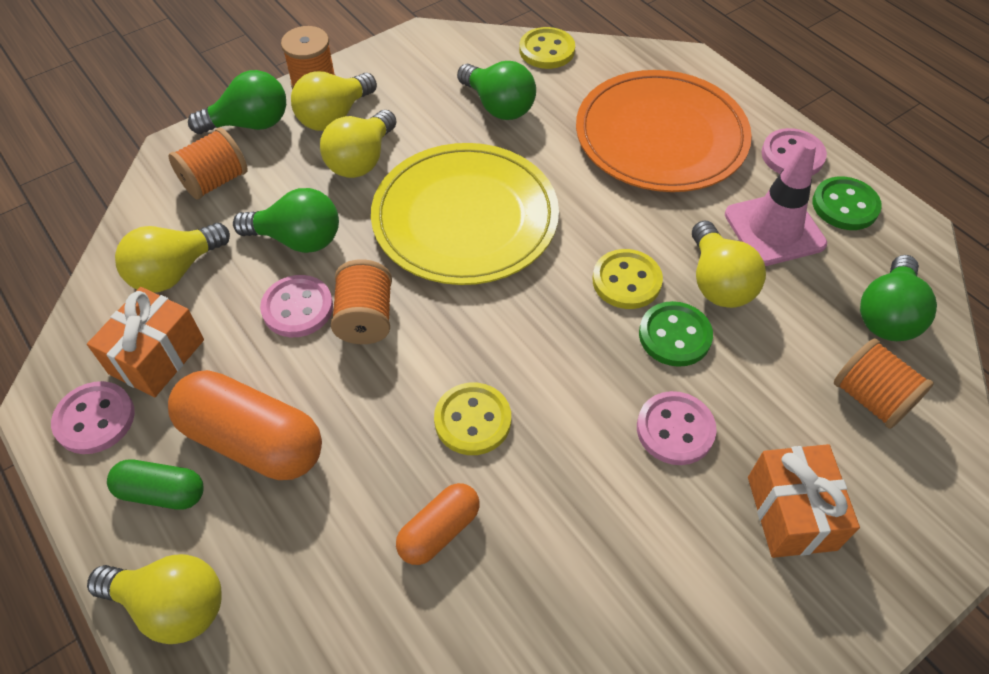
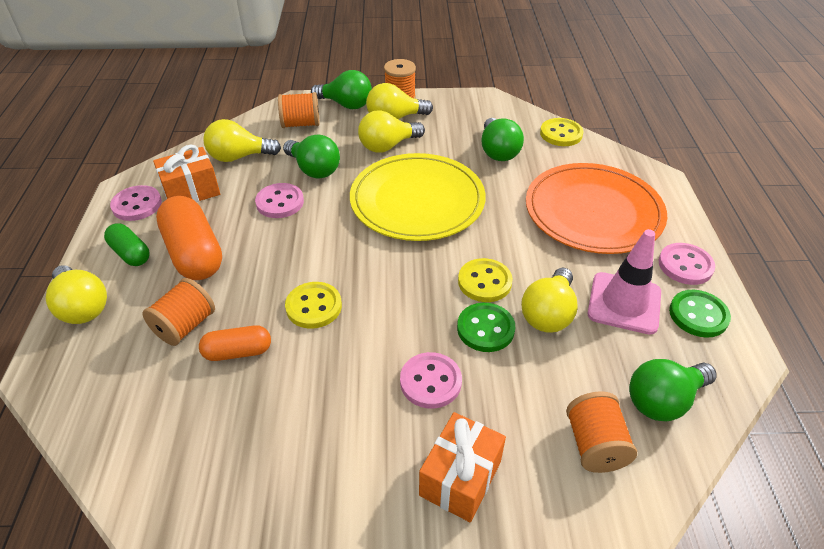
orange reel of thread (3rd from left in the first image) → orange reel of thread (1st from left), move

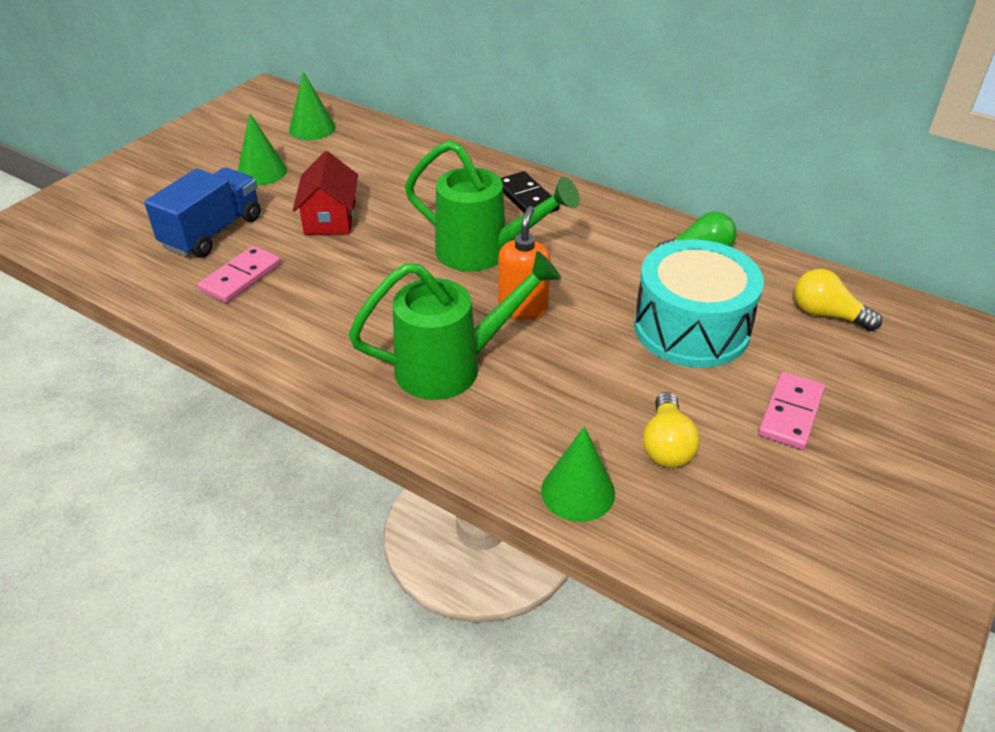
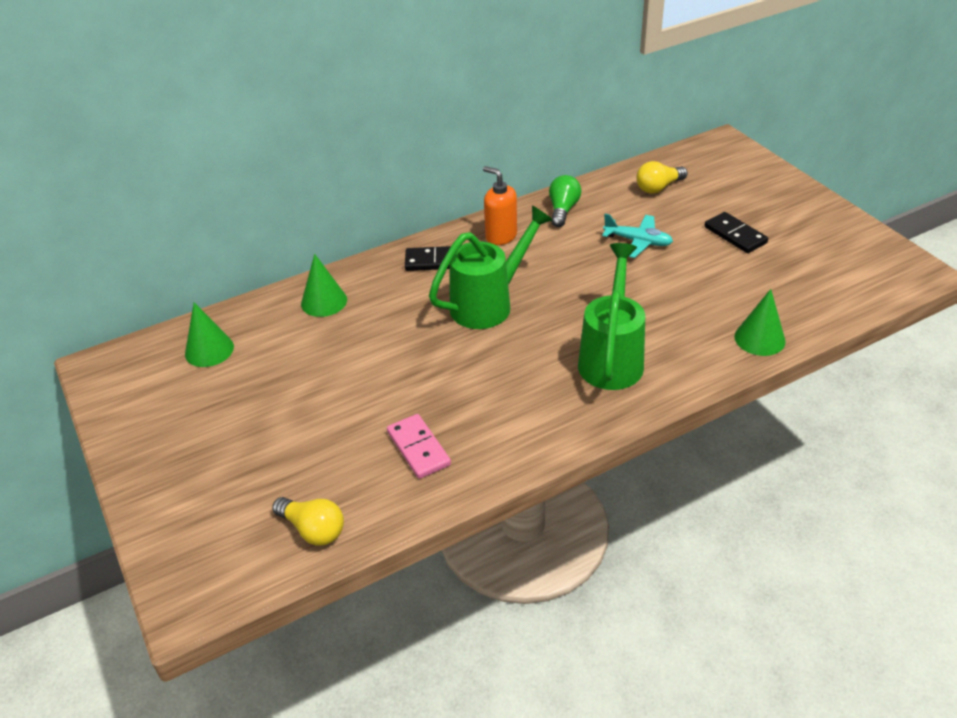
emerald cone (1st from left in the first image) → emerald cone (2nd from left), move
scarlet house → -
blue lorry → -
orange soap pump, move
aqua snare drum → aqua plane
pink domino tile (2nd from left) → ebony domino tile (2nd from left)
bright yellow bulb (1st from left), move

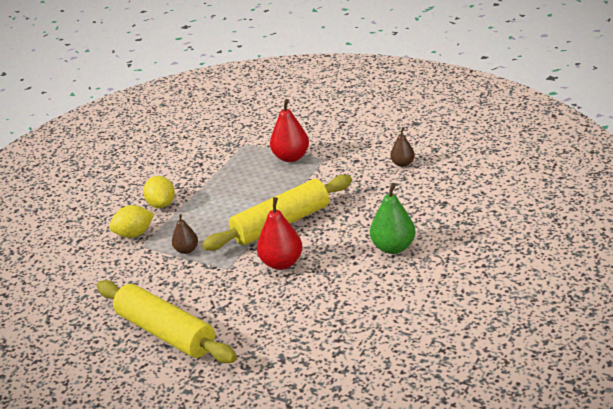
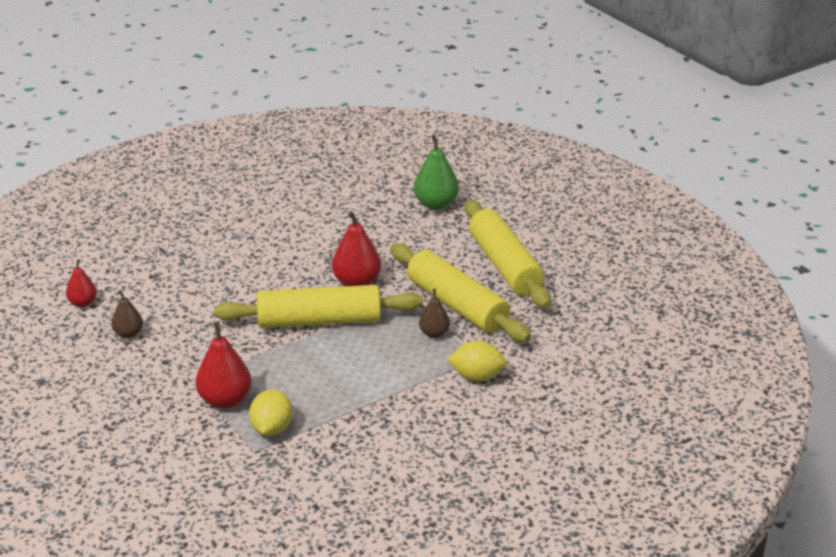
bright yellow lemon (2nd from left in the first image) → bright yellow lemon (1st from left), move
emerald toy pear, move
- → bright yellow dough roller (2nd from left)
- → scarlet toy pear (1st from left)

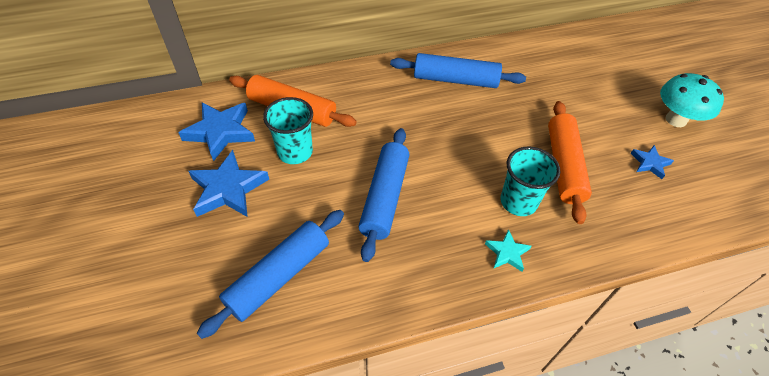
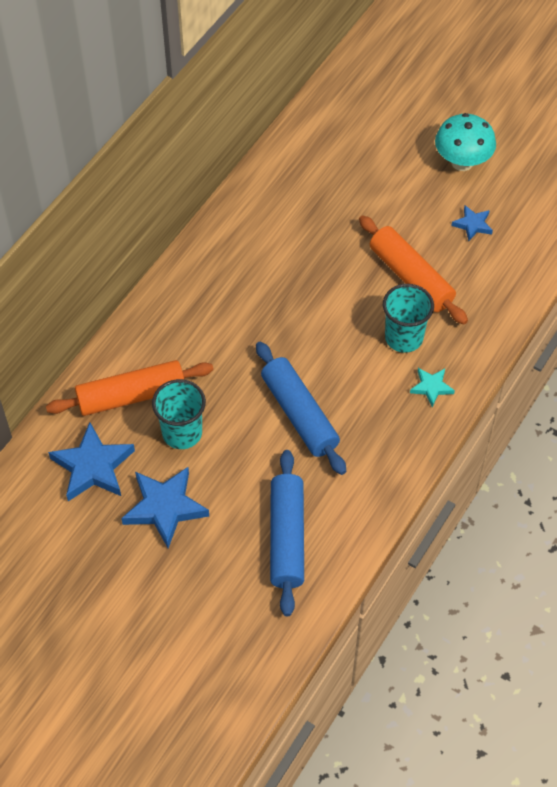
blue dough roller (3rd from left) → -

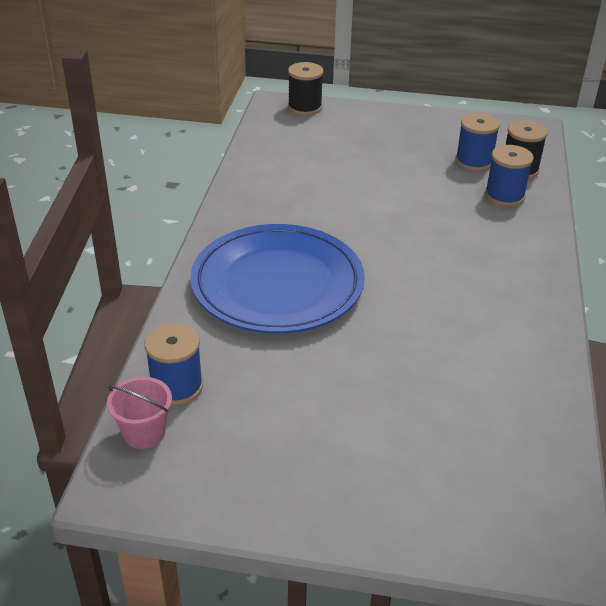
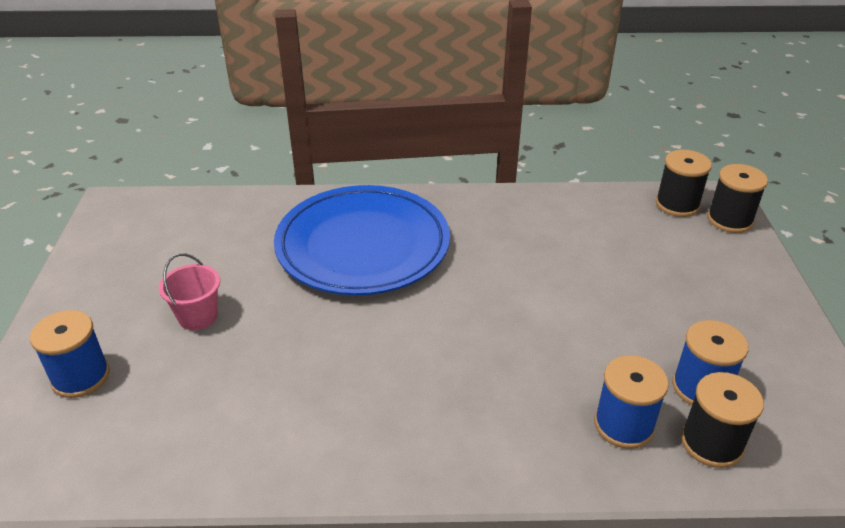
blue reel of thread (1st from left), move
pink sand bucket, move
- → ebony reel of thread (1st from left)

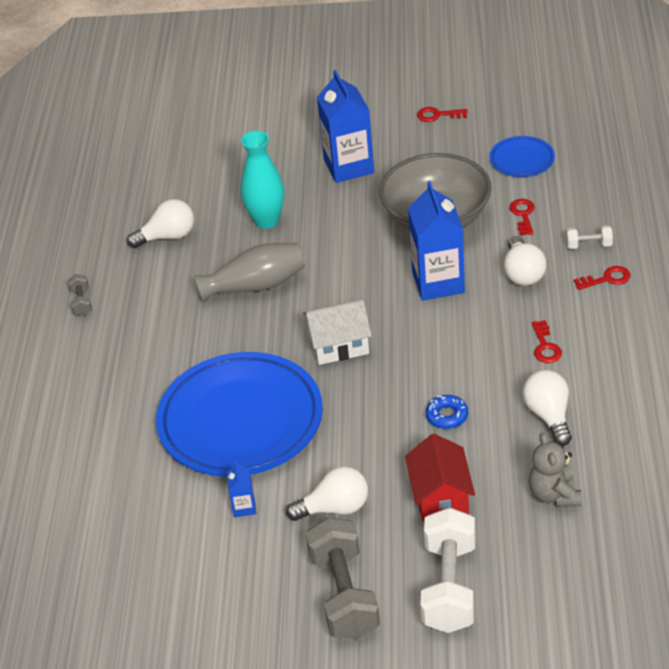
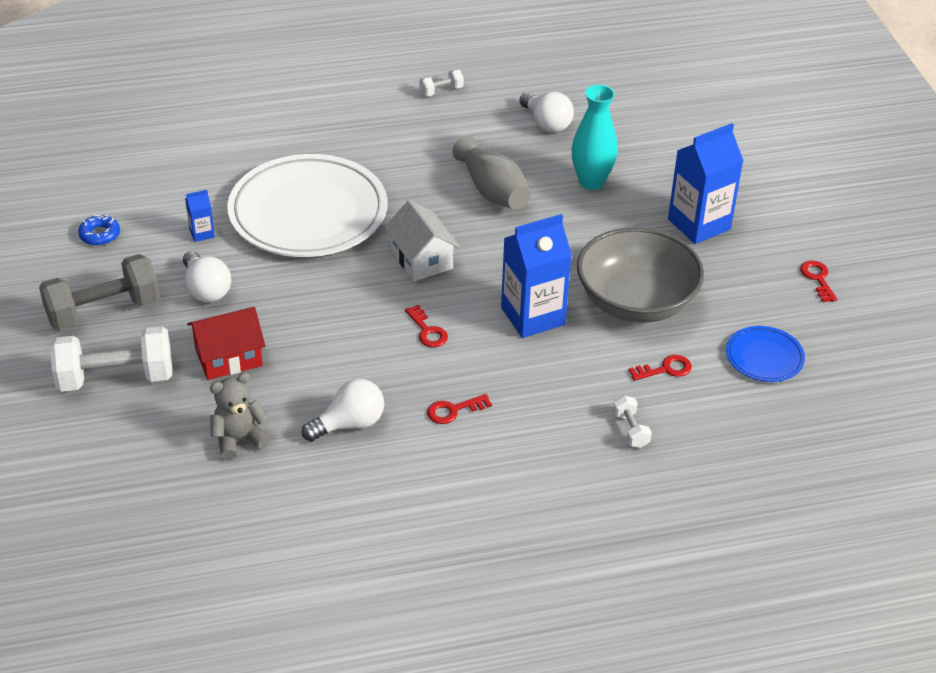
pure white bulb (3rd from left) → -
scarlet latchkey (4th from left in the first image) → scarlet latchkey (1st from left), move
ash-grey free weight (1st from left) → pure white free weight (2nd from left)
blue dinner plate (1st from left) → pure white dinner plate
blue glazed donut, move

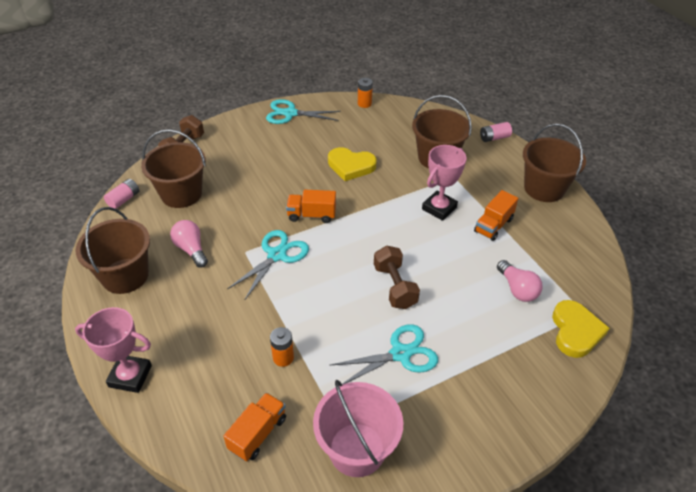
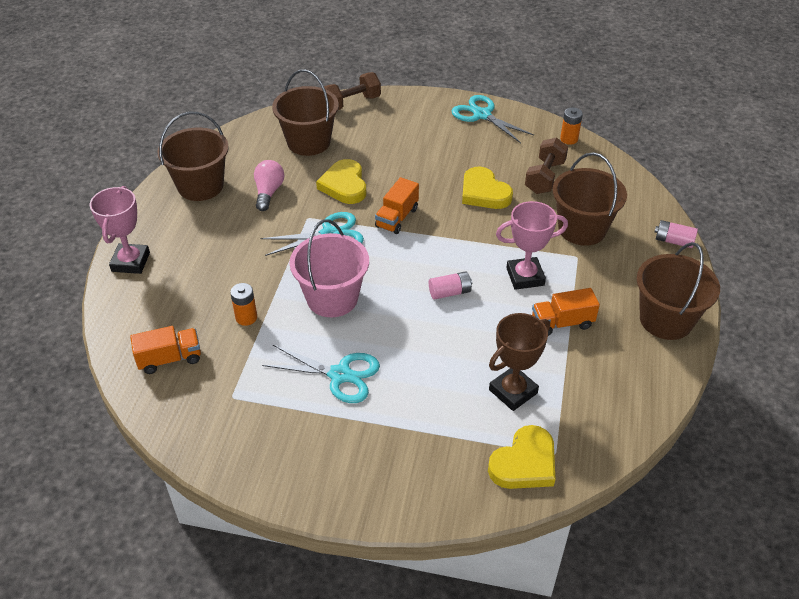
pink AA battery (1st from left), move
orange lorry (2nd from left), 105 degrees counterclockwise
brown free weight (2nd from left), move
pink bulb (2nd from left) → brown trophy
pink trophy (1st from left), 45 degrees clockwise
pink sand bucket, move
- → bright yellow heart shape (1st from left)

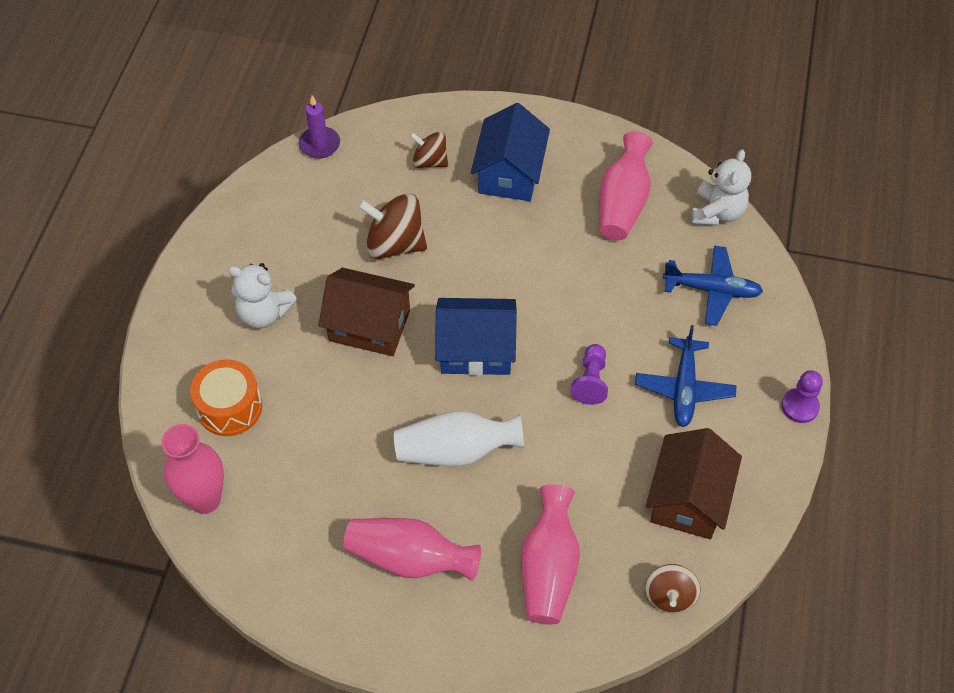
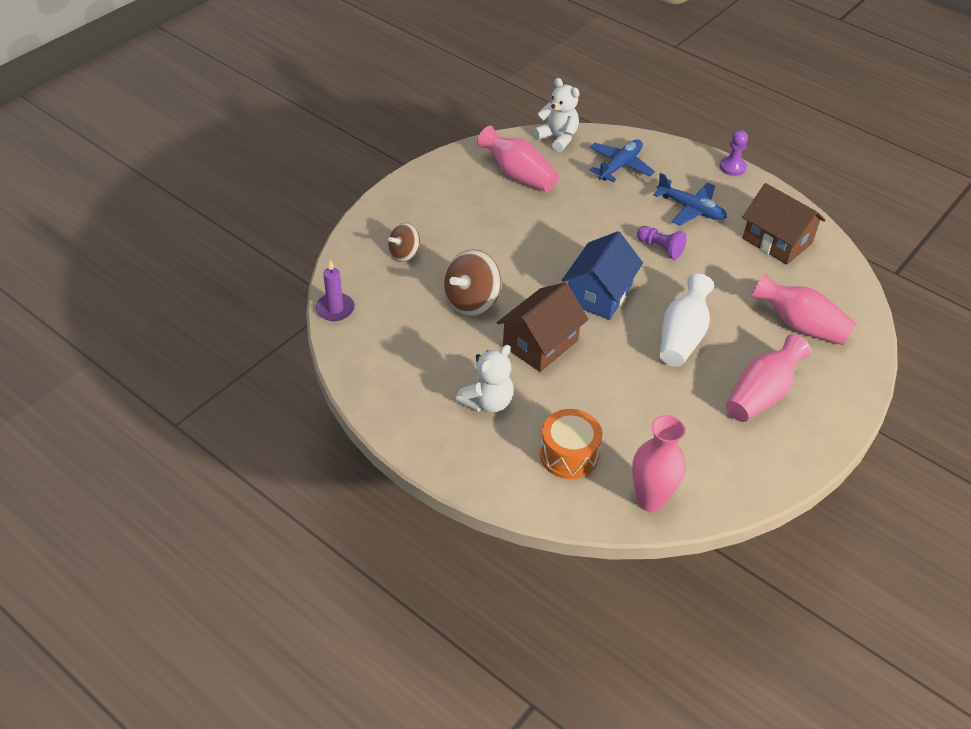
blue house (2nd from left) → -
brown toy top (3rd from left) → -

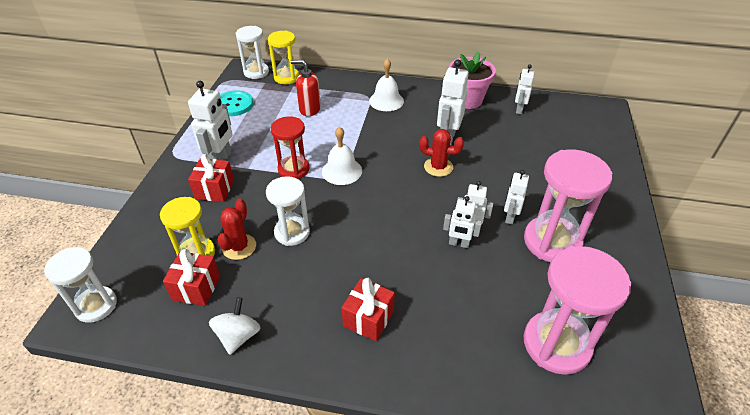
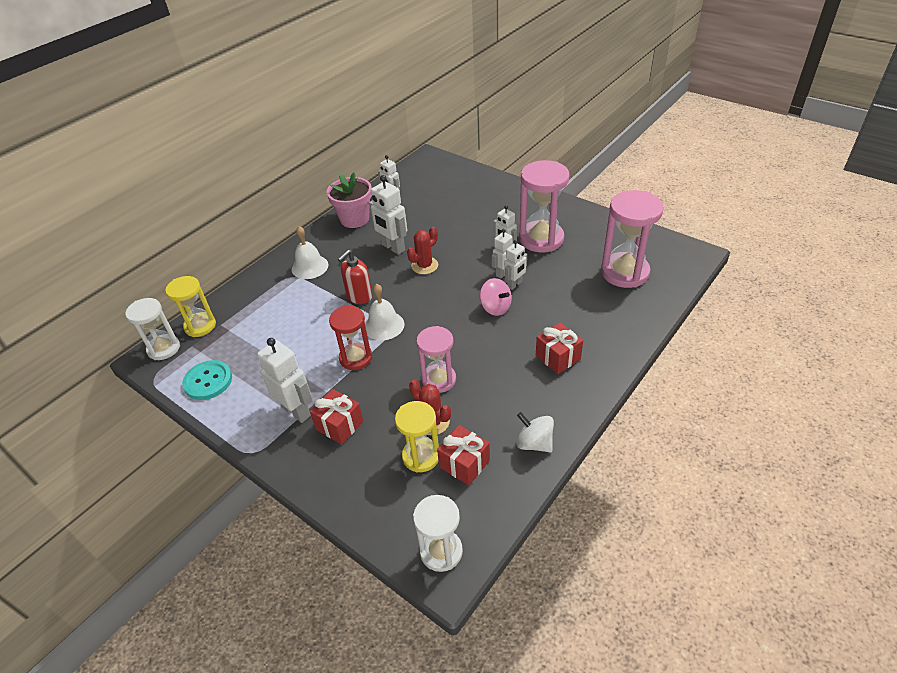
scarlet soap pump, move
pure white sandglass (3rd from left) → pink sandglass (1st from left)
- → pink toy top

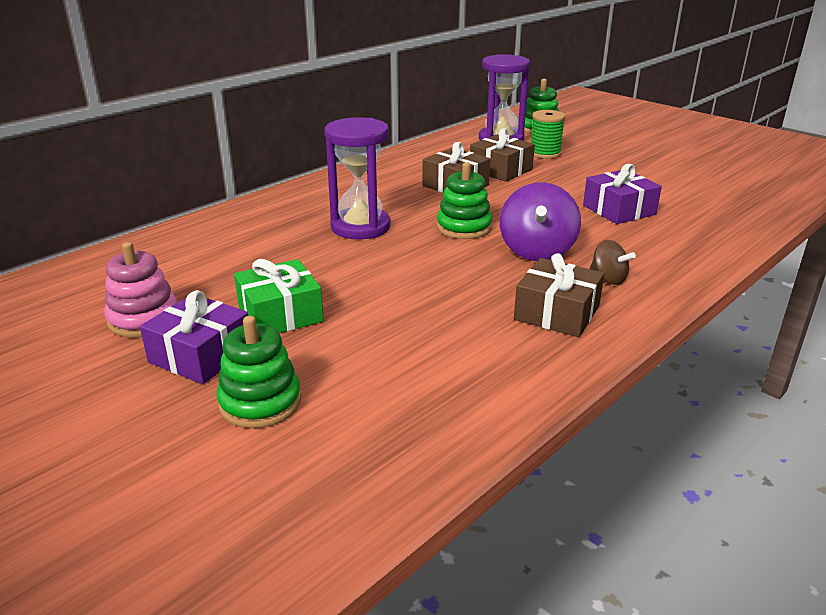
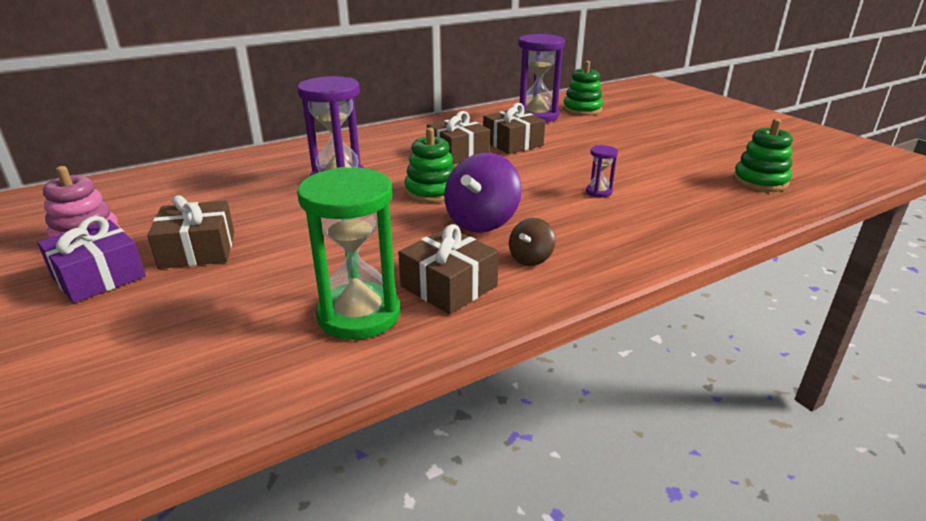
emerald reel of thread → -
royal purple present (2nd from left) → royal purple sandglass (3rd from left)
brown toy top, 60 degrees clockwise
emerald present → brown present (1st from left)
emerald stacking rings (1st from left in the first image) → emerald stacking rings (3rd from left), move
- → emerald sandglass

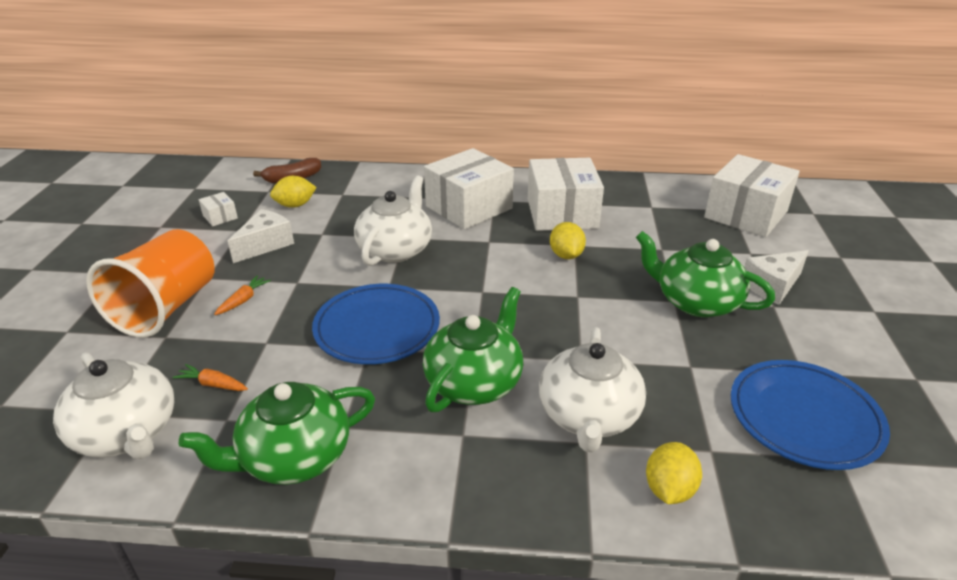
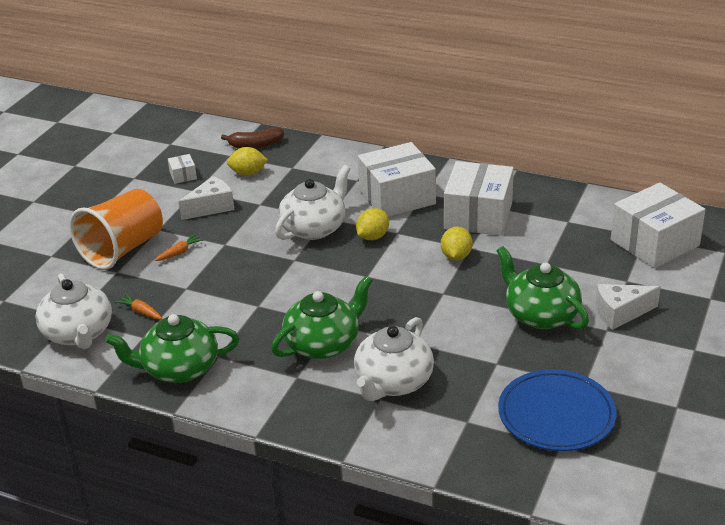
blue dinner plate (1st from left) → -
bright yellow lemon (3rd from left in the first image) → bright yellow lemon (2nd from left), move

